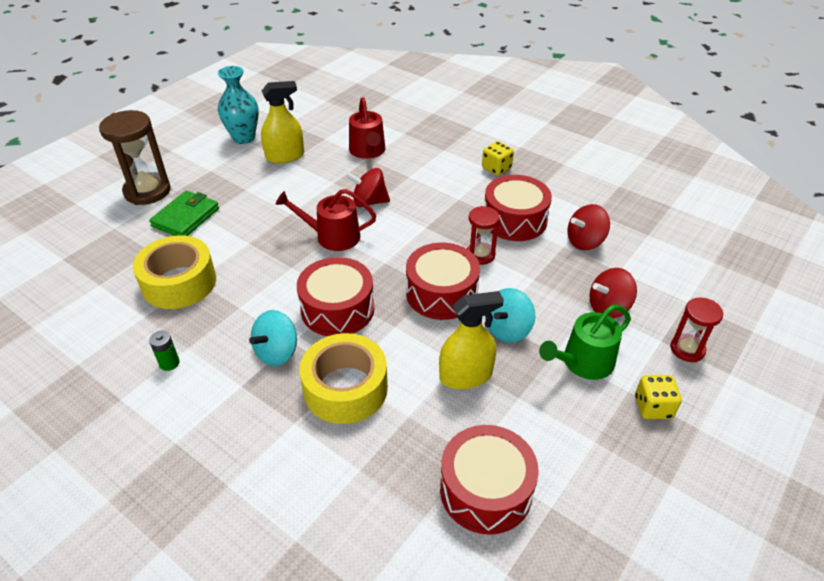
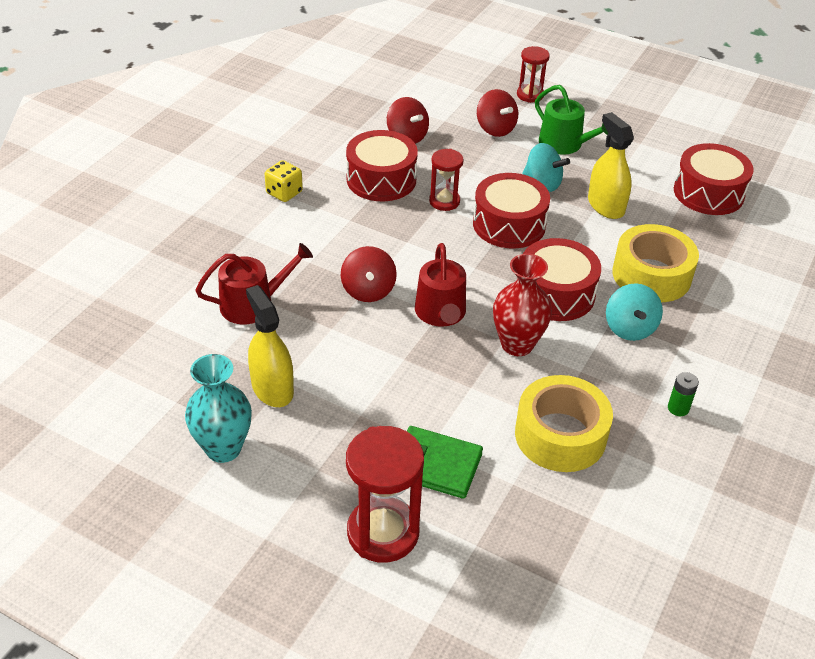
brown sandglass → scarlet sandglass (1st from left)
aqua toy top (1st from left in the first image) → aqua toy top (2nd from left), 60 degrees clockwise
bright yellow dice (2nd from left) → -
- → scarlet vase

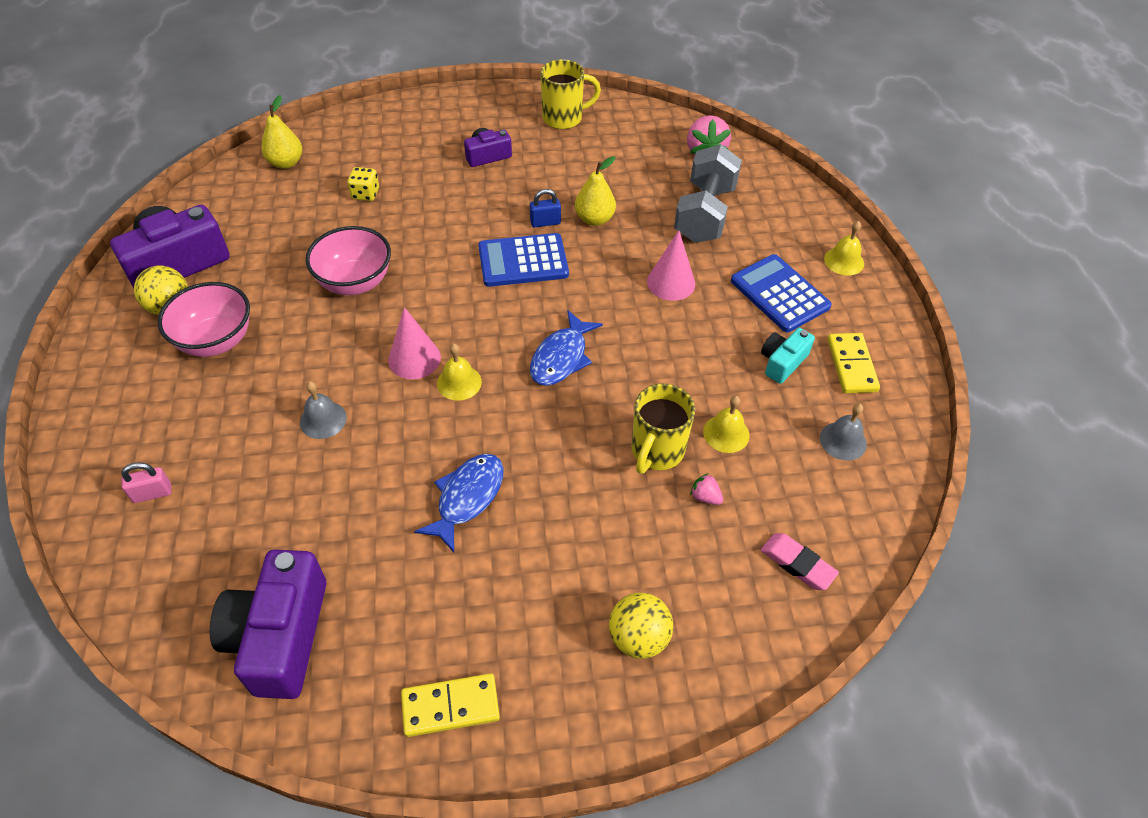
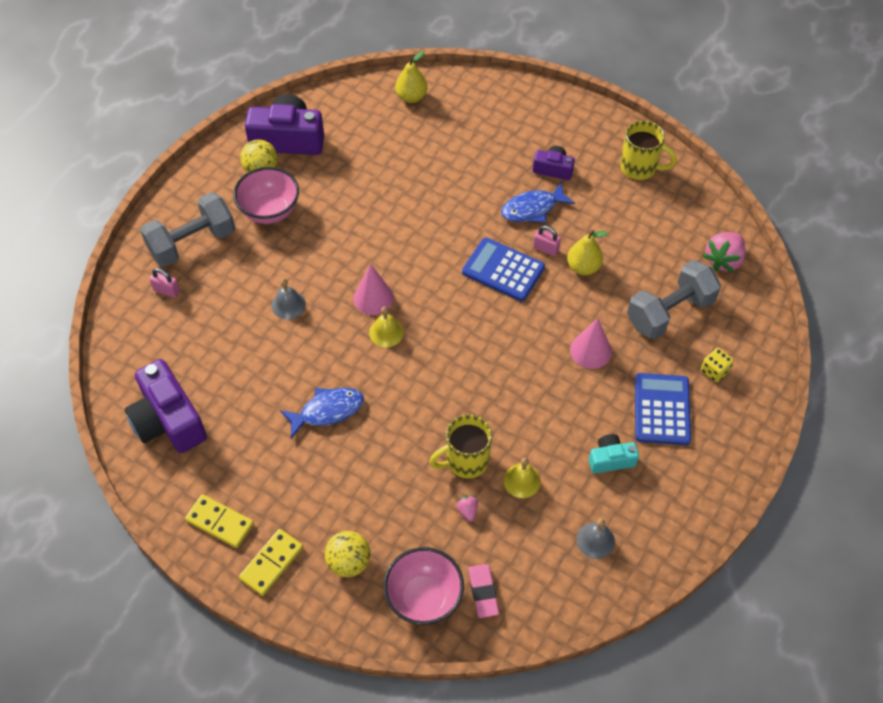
bright yellow dice, move
blue padlock → pink padlock (2nd from left)
bright yellow school bell (3rd from left) → -
pink deep dish (2nd from left), move
blue toy fish (2nd from left), move
bright yellow domino tile (2nd from left), move
royal purple camera (2nd from left in the first image) → royal purple camera (1st from left), 75 degrees counterclockwise
- → ash-grey free weight (1st from left)

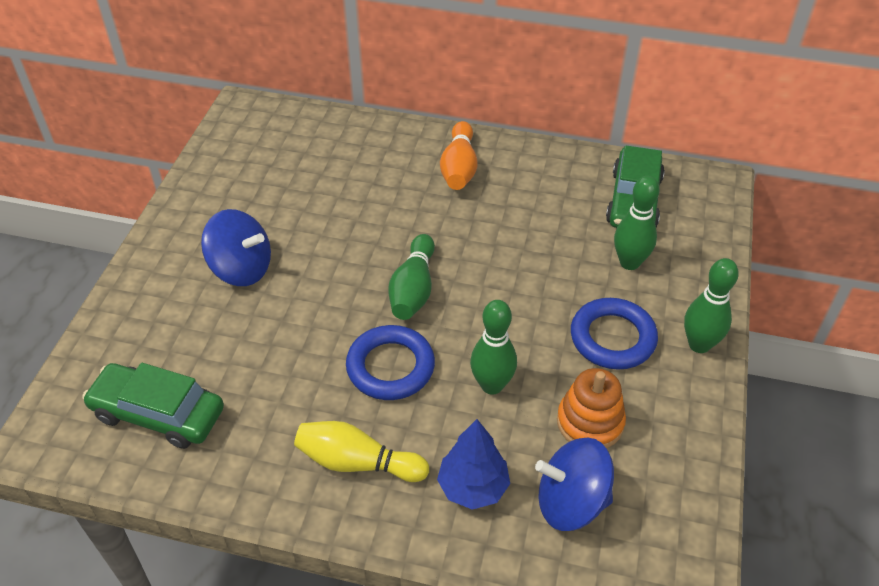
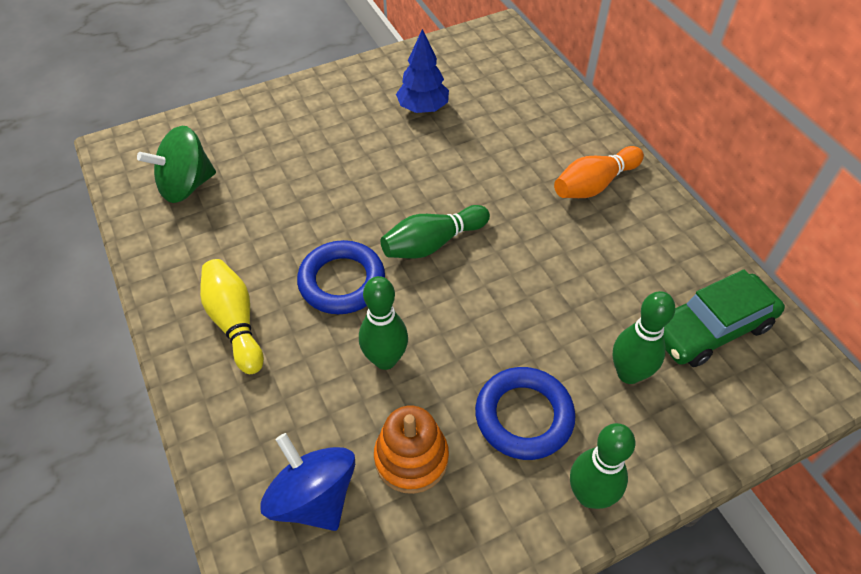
blue toy top (1st from left) → -
emerald car (1st from left) → emerald toy top
blue tree, move

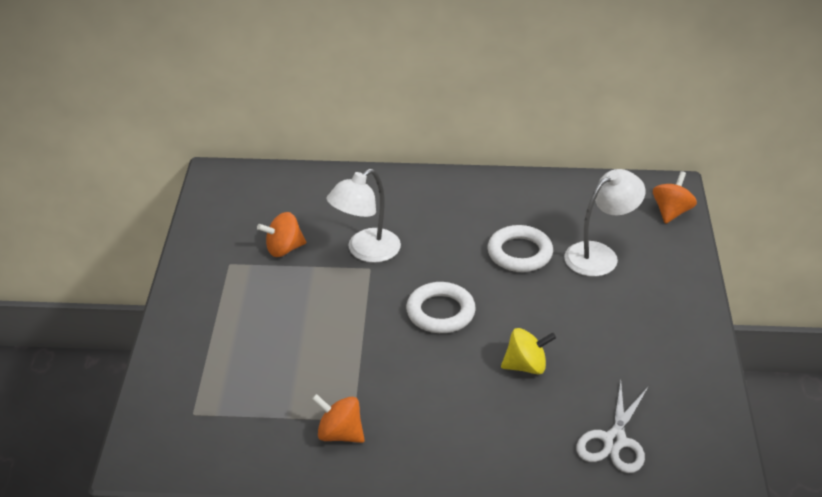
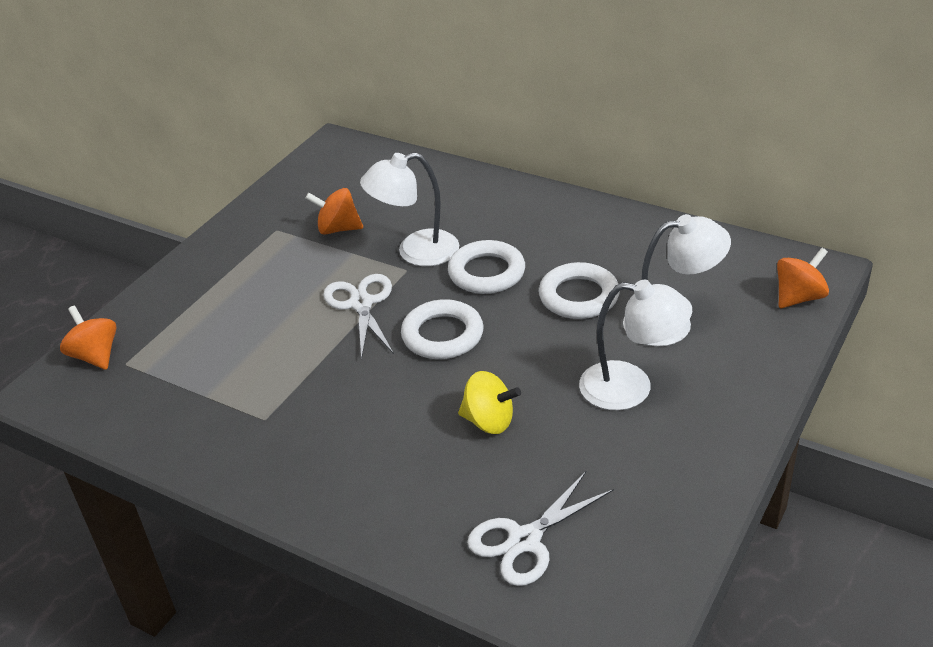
orange toy top (2nd from left in the first image) → orange toy top (1st from left), move
- → pure white ring (2nd from left)
- → pure white pair of scissors (1st from left)
- → pure white desk lamp (2nd from left)

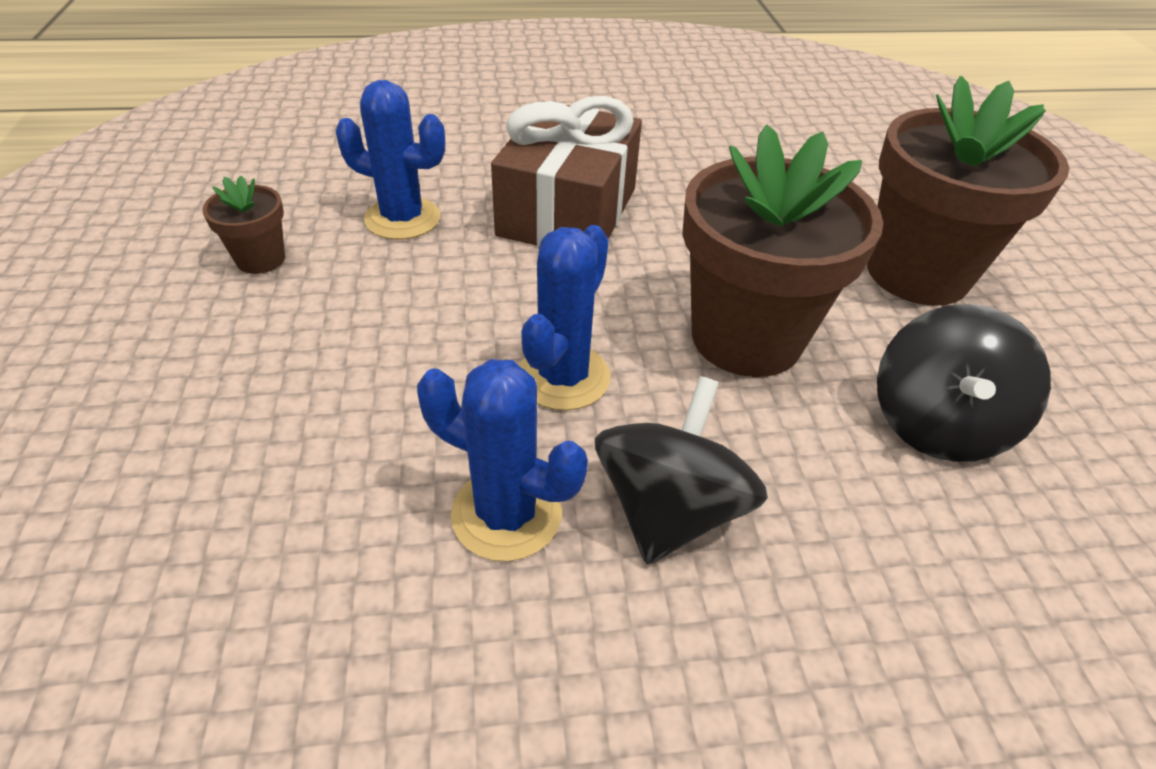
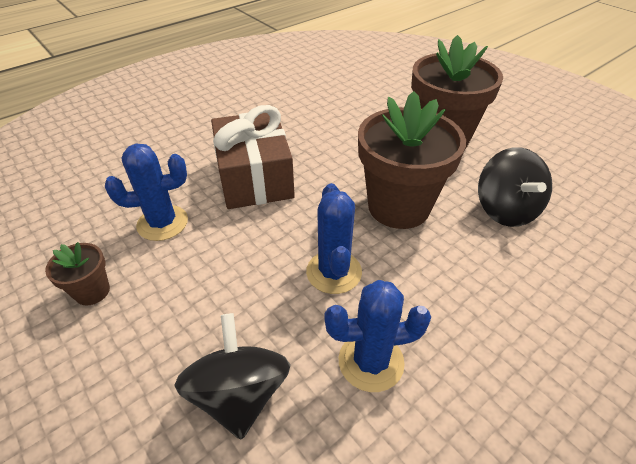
ebony toy top (1st from left), move

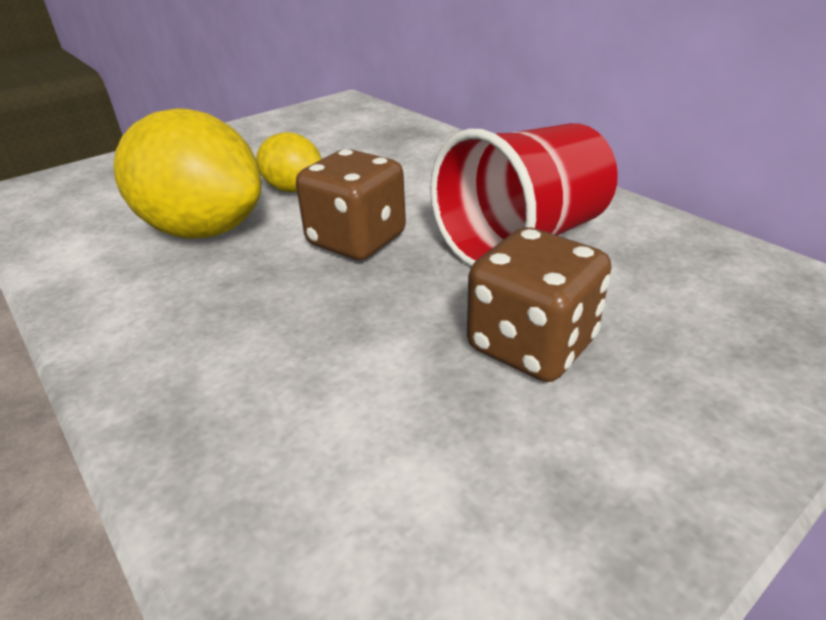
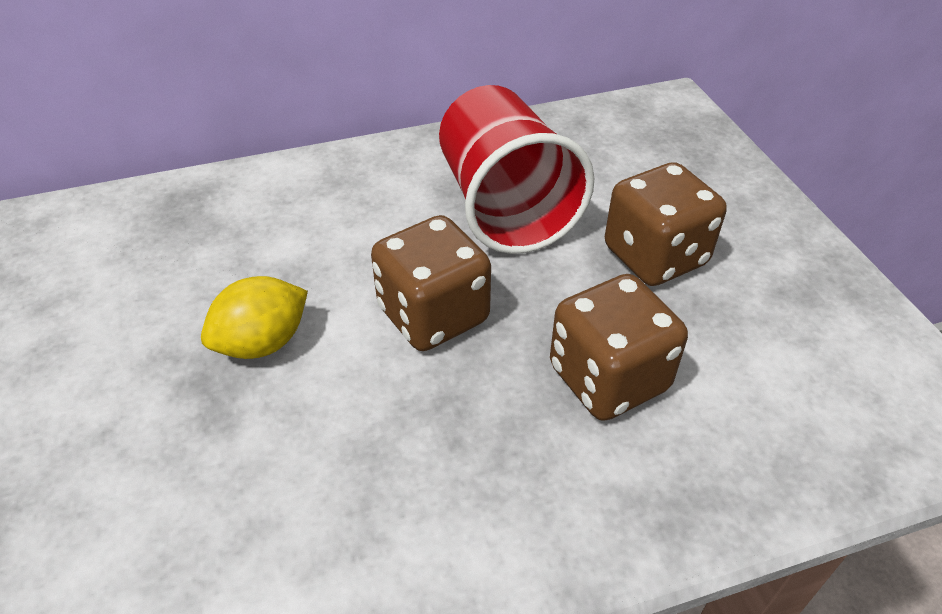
bright yellow lemon (1st from left) → -
- → brown dice (2nd from left)

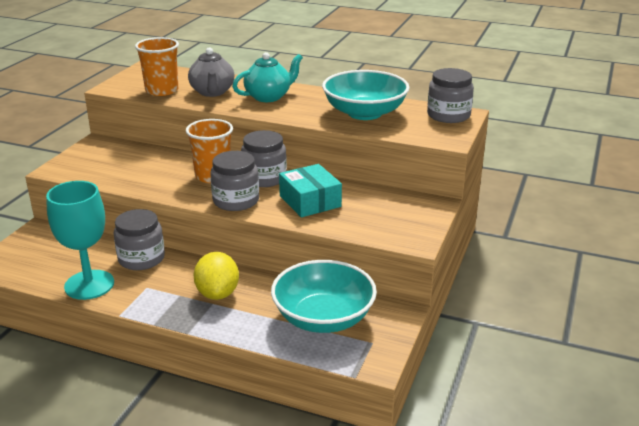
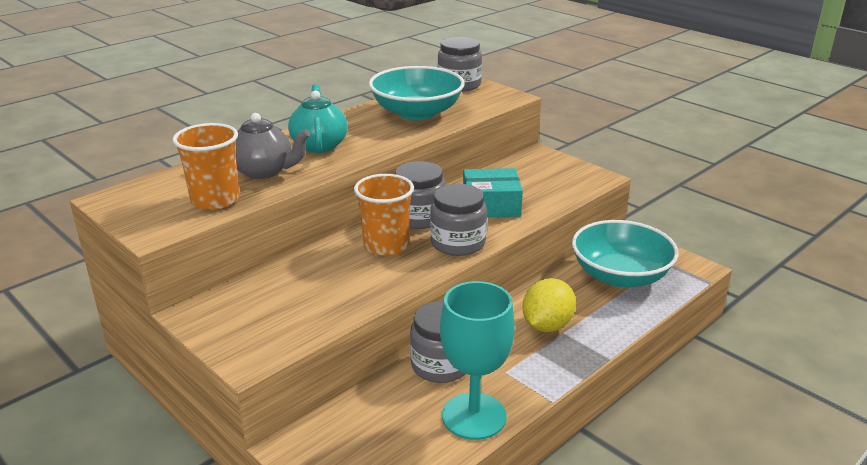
bright yellow lemon, 75 degrees counterclockwise

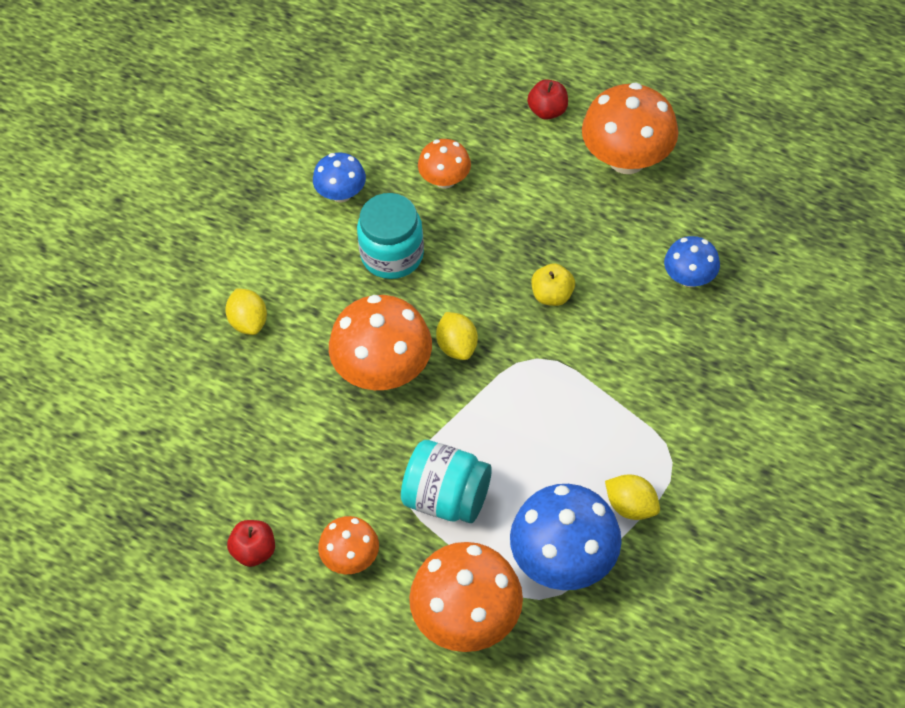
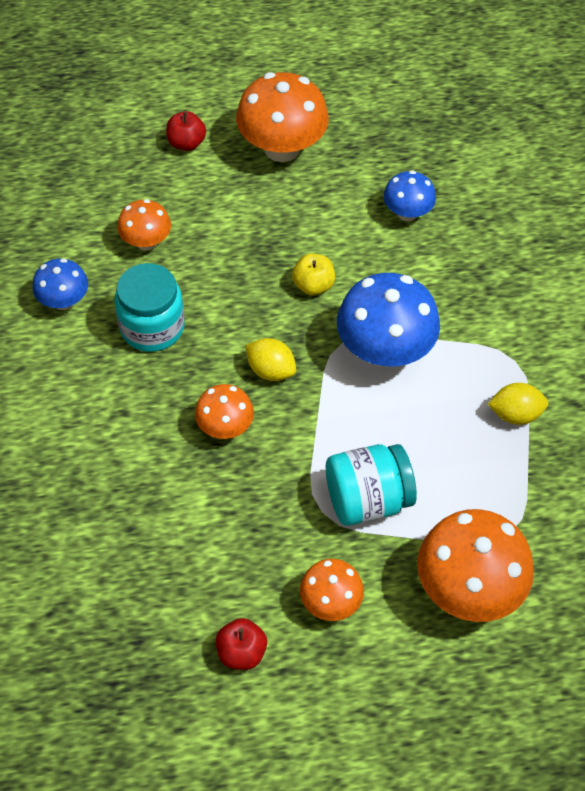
bright yellow lemon (1st from left) → -
orange mushroom (2nd from left), x0.56
blue mushroom (2nd from left), move

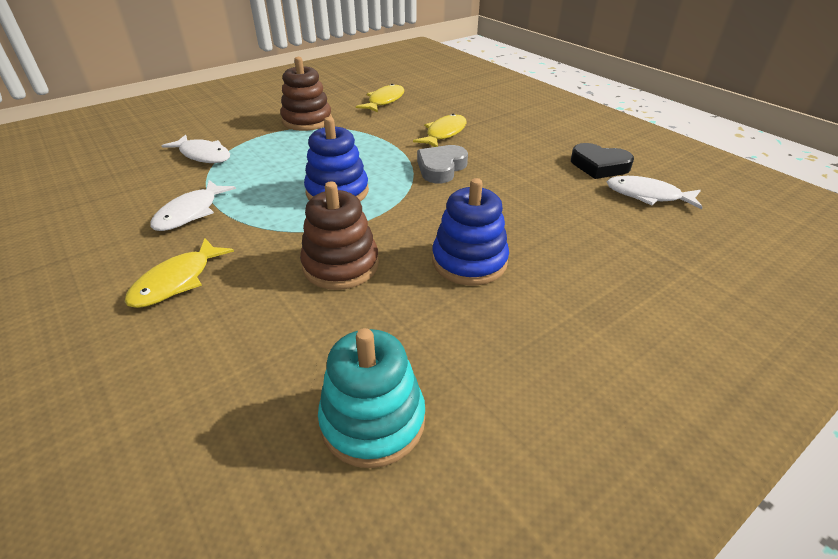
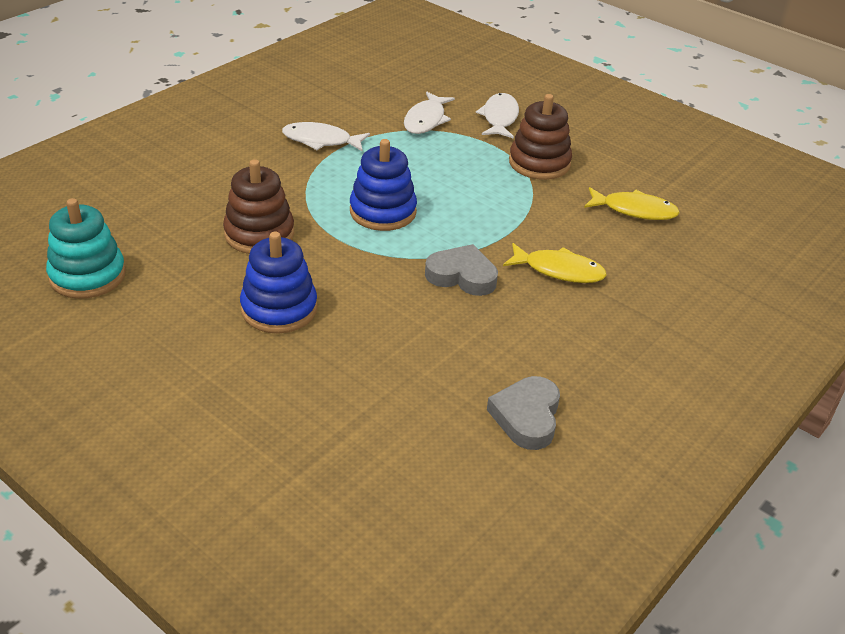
ebony heart shape → ash-grey heart shape (2nd from left)
pure white toy fish (3rd from left), move
bright yellow toy fish (1st from left) → -

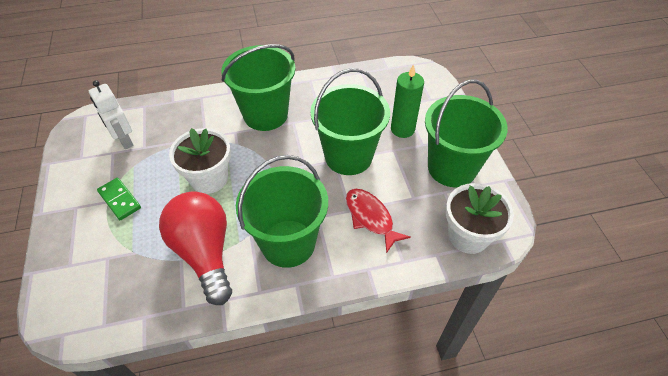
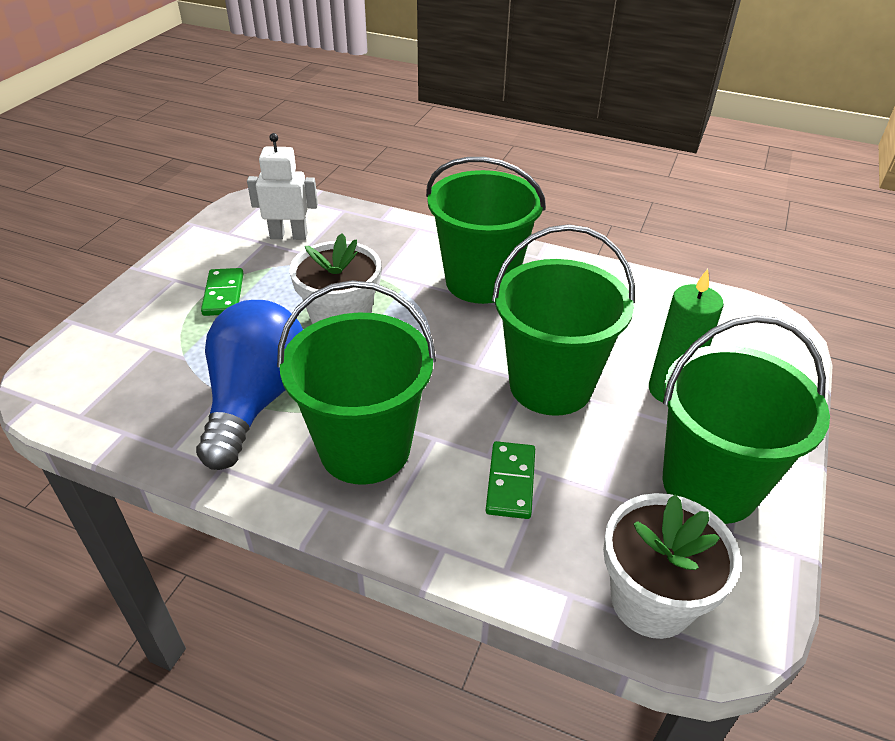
pure white robot, 90 degrees clockwise
scarlet toy fish → emerald domino tile (2nd from left)
scarlet bulb → blue bulb

